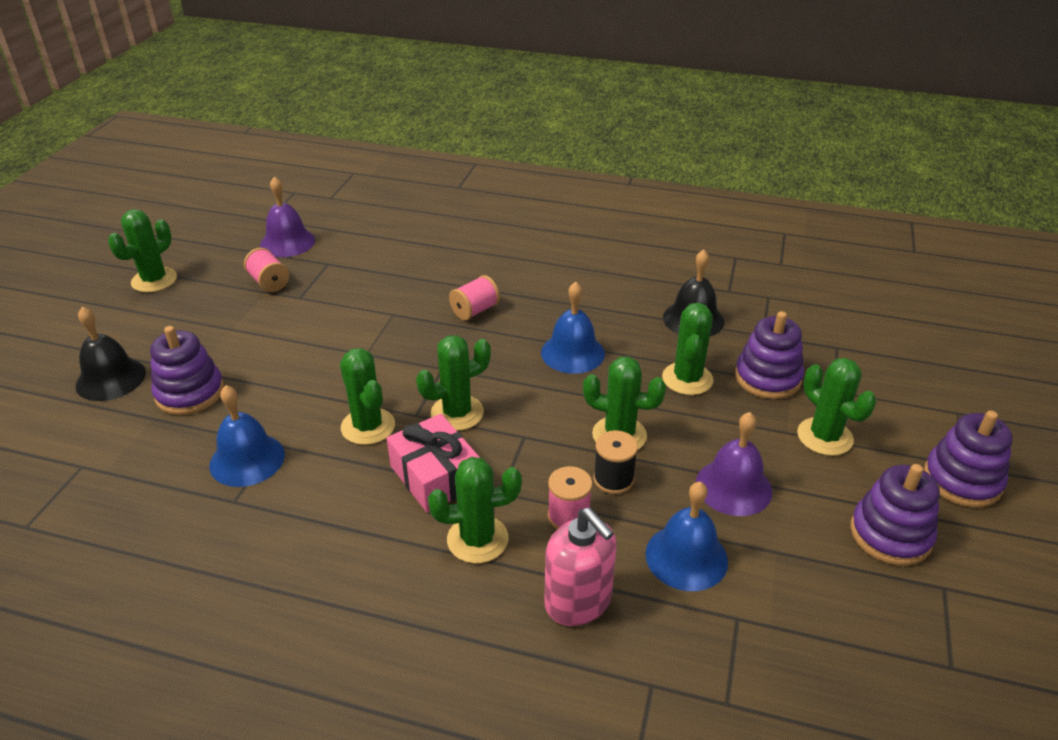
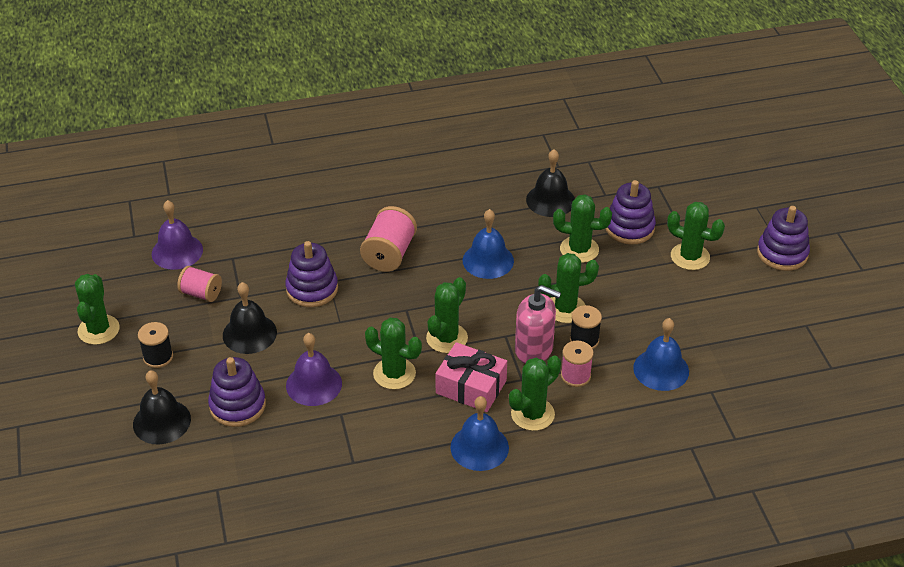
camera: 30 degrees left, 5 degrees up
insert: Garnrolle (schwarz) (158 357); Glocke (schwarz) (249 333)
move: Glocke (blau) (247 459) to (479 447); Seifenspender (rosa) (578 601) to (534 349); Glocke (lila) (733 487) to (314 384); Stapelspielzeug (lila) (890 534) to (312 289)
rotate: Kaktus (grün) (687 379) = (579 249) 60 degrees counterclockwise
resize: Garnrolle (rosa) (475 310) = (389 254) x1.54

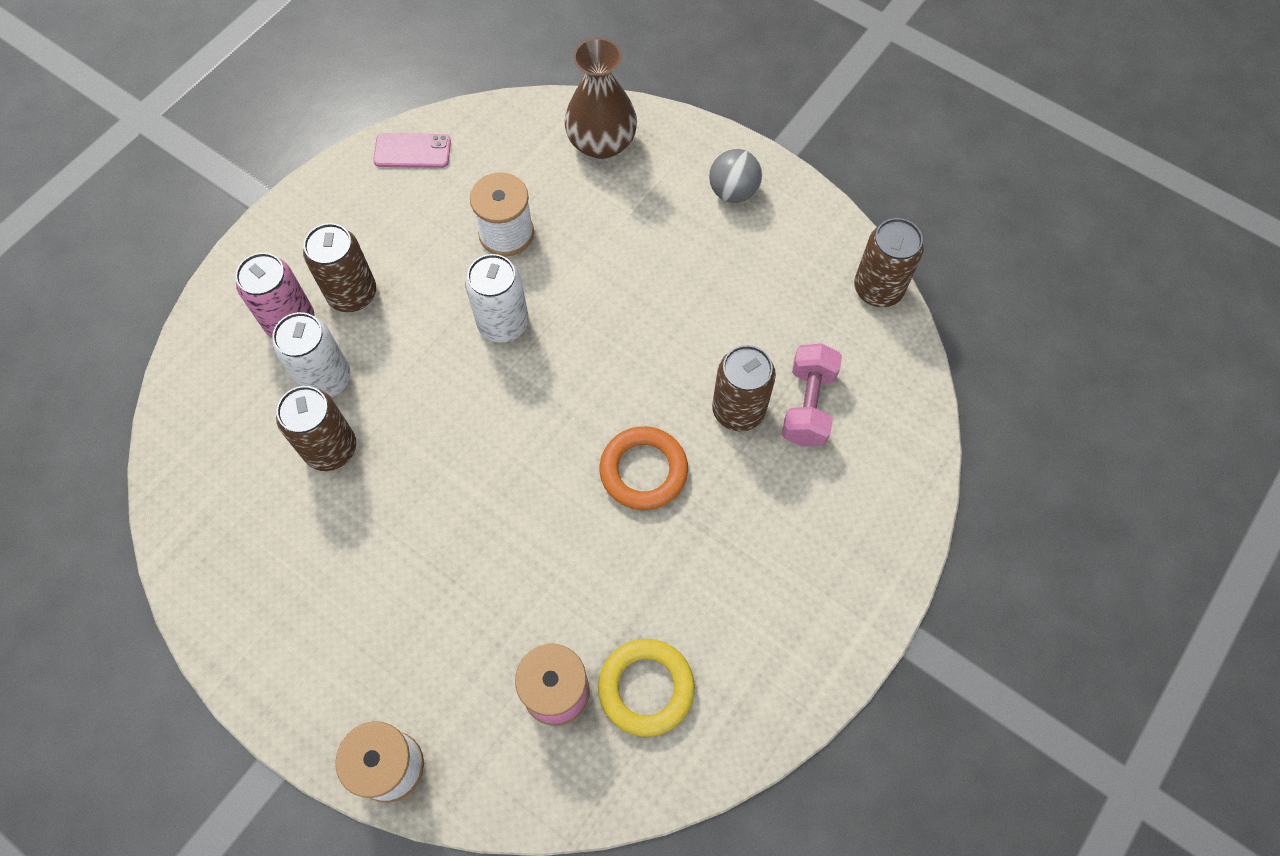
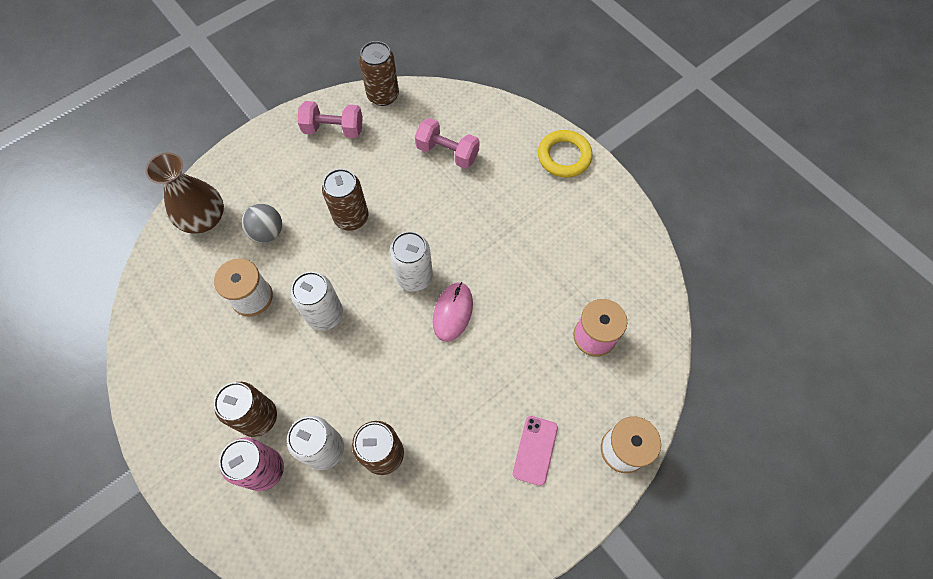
camera: 75 degrees left, 0 degrees up
delete: Ring (orange) (643 471)
insert: Hantel (rosa) (333 129); Dose (weiß) (414 277); Computermaus (rosa) (453 312)
move: Handy (rosa) (412 151) to (535 450); Ring (gelb) (646 688) to (564 156); Ball (grau) (733 191) to (267 232); Dose (braun) (738 410) to (351 217)

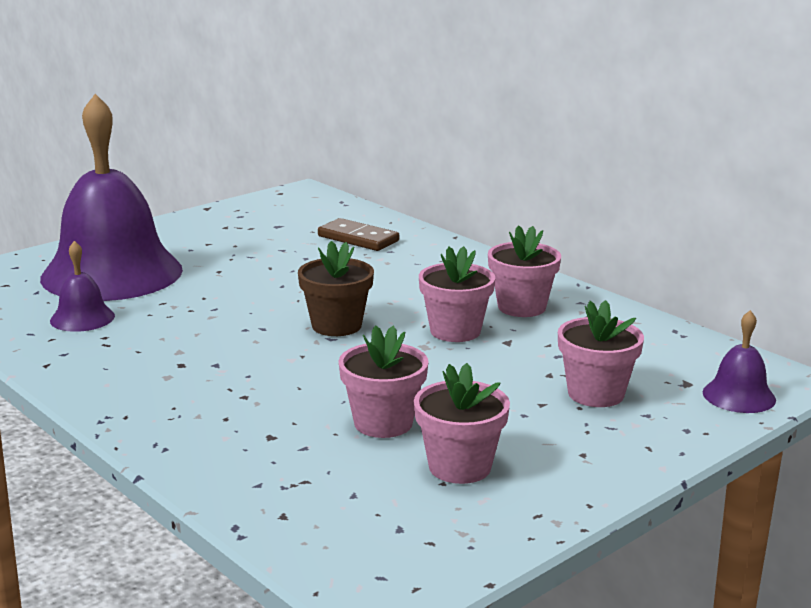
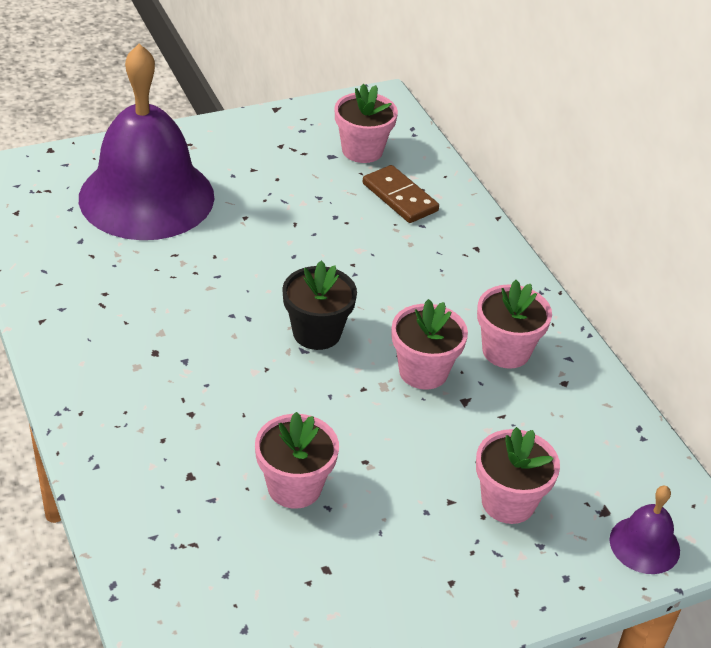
camera: 15 degrees right, 20 degrees up
delete: Glocke (lila) (82 318)
move: Blumentopf (rosa) (459 467) to (362 150)
recolor: Blumentopf (braun) (336 326) to Blumentopf (schwarz) (316 333)

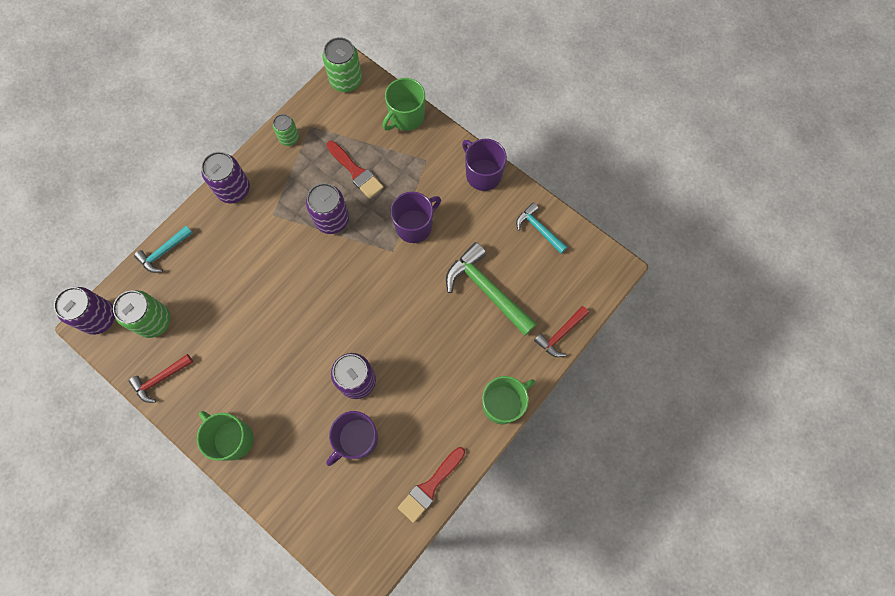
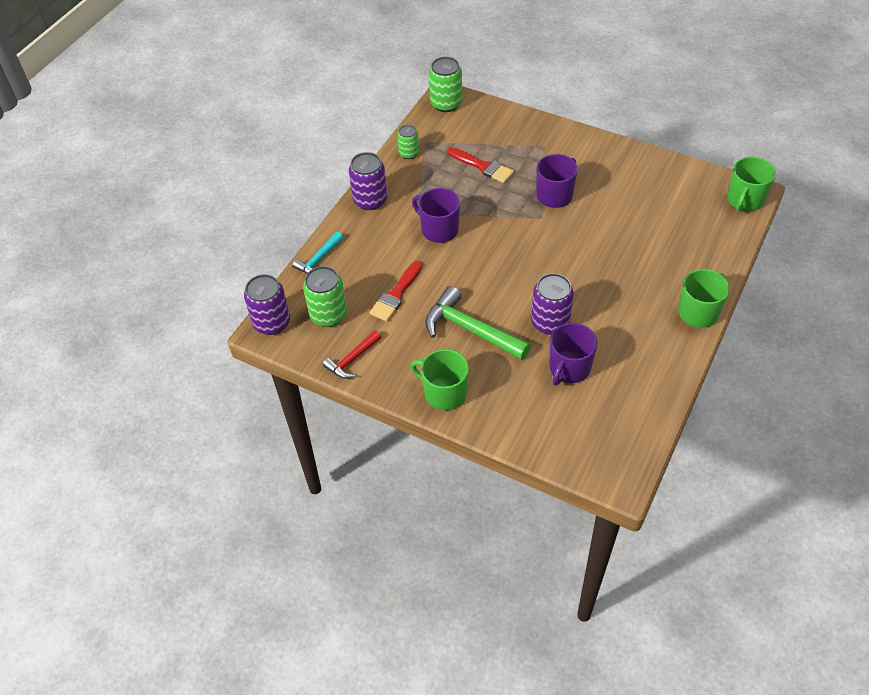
camera: 10 degrees left, 20 degrees down
delete: Dose (lila) (332 219); Hammer (türkis) (538 229); Hammer (rot) (560 334)
move: Tasse (grün) (406 117) to (745 200); Pinsel (rot) (430 486) to (396 294); Hammer (grün) (486 289) to (470 329); Tasse (lila) (482 174) to (439 230)

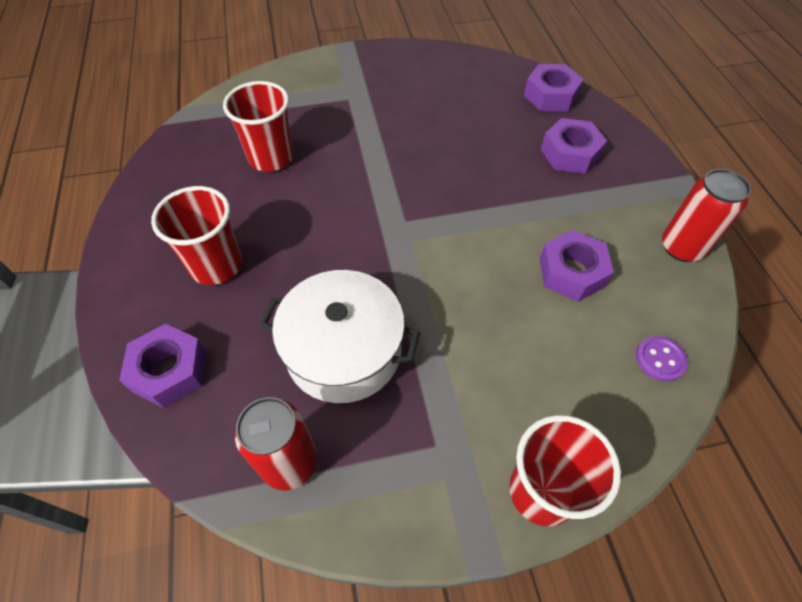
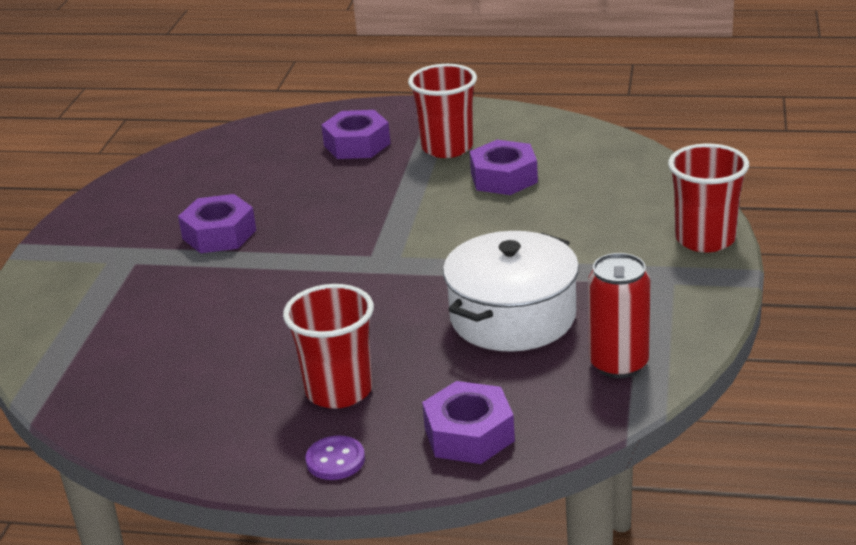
camera: 65 degrees left, 25 degrees down
delete: Dose (rot) (682 247)
move: Becher (rot) (271 158) to (447 147); Sechskantmutter (lila) (550 95) to (219 234); Knopf (lila) (660 359) to (335 460)

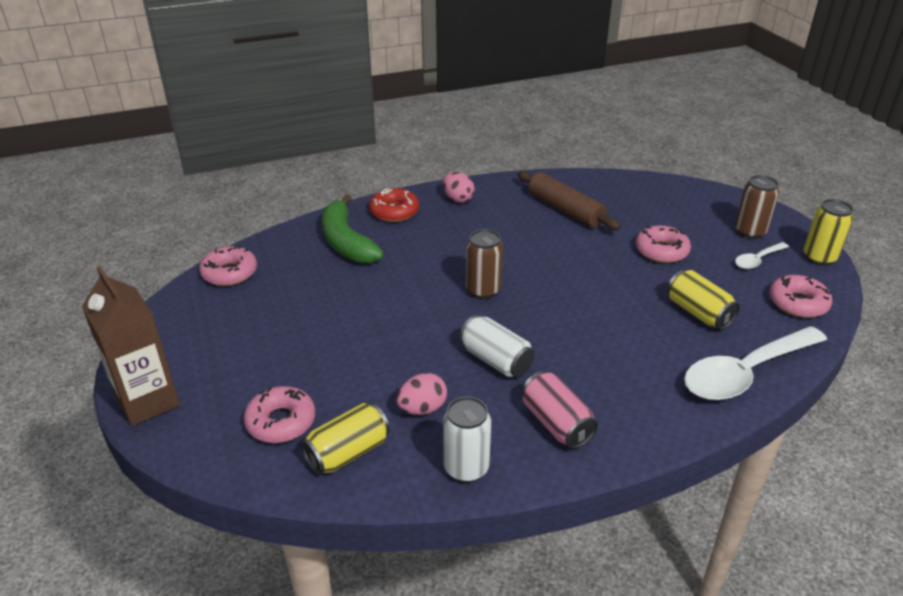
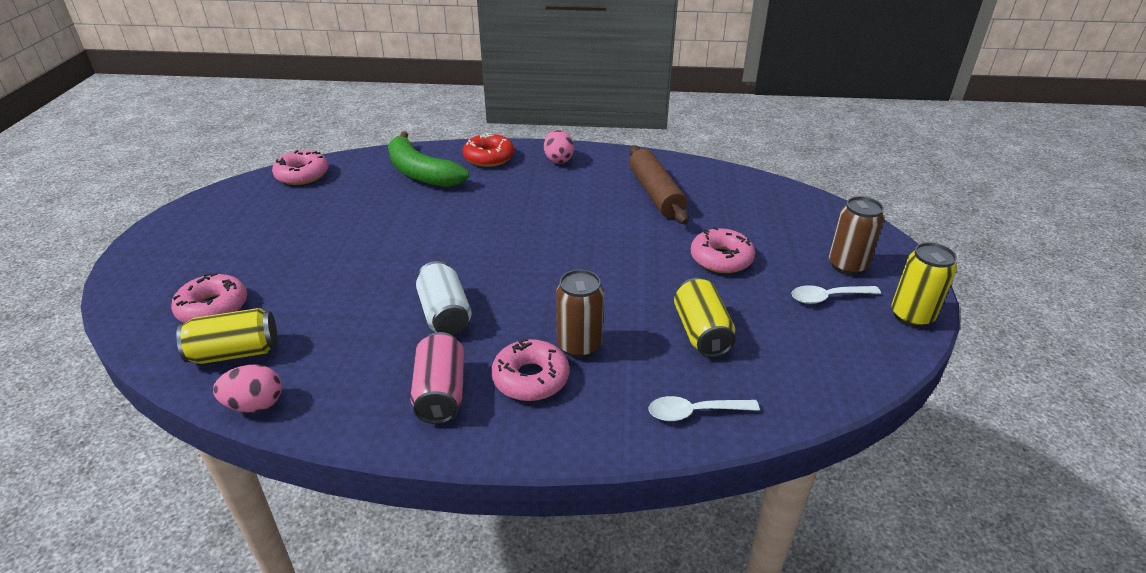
camera: 25 degrees right, 0 degrees up
delete: Getränkekarton (braun) (147 401); Dose (weiß) (466 468)
move: Ei (rosa) (422 409) to (255 405); Dose (braun) (483 290) to (579 346); Donut (rosa) (797 303) to (530 378)
rotate: Banane (grün) (346 242) = (421 173) 45 degrees counterclockwise
resize: Löffel (weiß) (745 373) = (694 412) x0.48

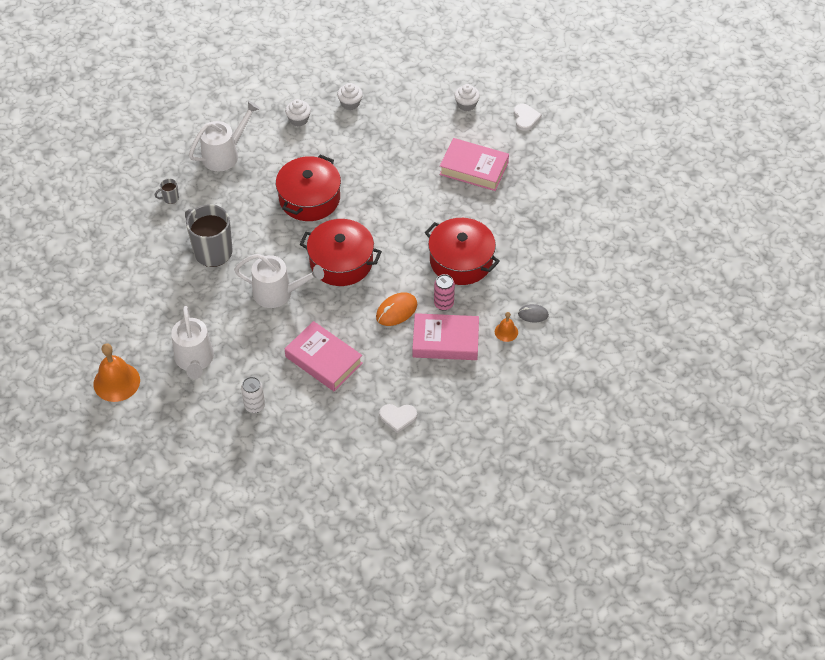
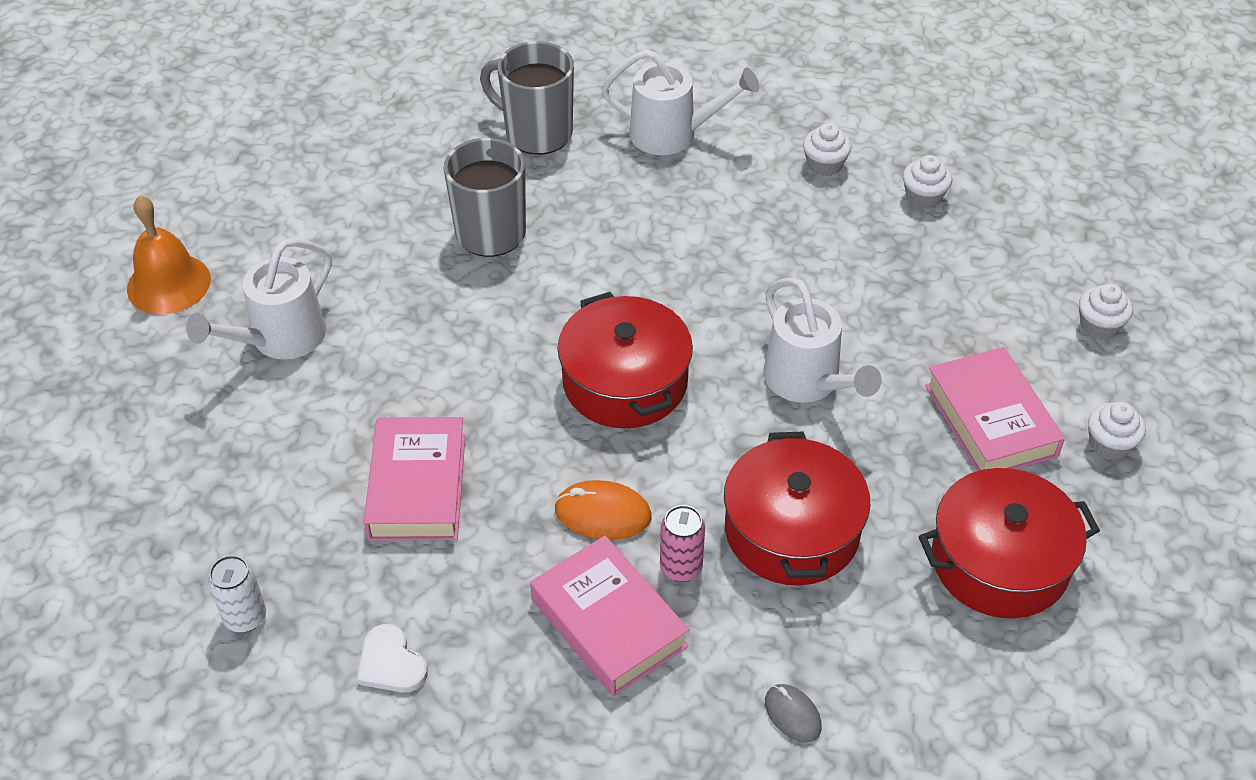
camera: 50 degrees right, 5 degrees down
delete: Glocke (orange) (506 332); Herz (weiß) (525 118)
insert: Muffin (weiß) (1109 444)
move: Gießkanne (weiß) (279 293) to (808 382); Dose (weiß) (254 406) to (245 617); Kochtopf (rot) (309 198) to (999 562)
resize: Tasse (grau) (170 198) = (536 133) x2.40

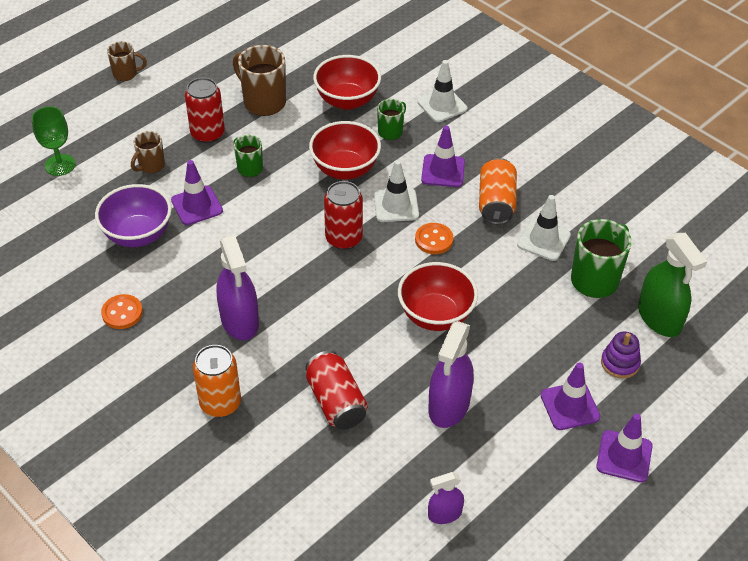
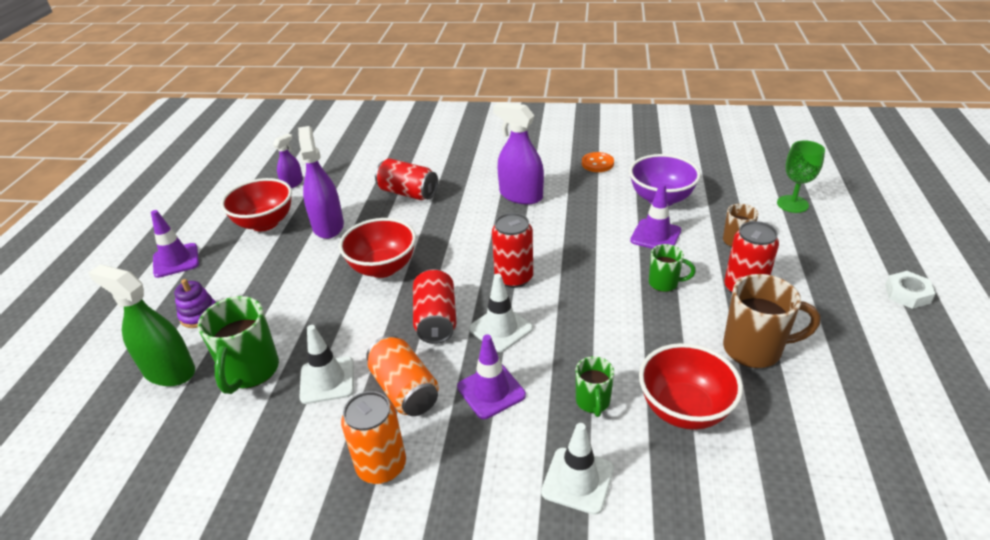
camera: 145 degrees right, 10 degrees down
delete: Leitkegel (lila) (570 406)
move: Dose (orange) (220 403) to (381 466); Schüssel (rot) (345 169) to (265 223)
replace: Tasse (braun) (126 74) to Sechskantmutter (weiß) (907 294); Knopf (orange) (434 240) to Dose (rot) (436 320)

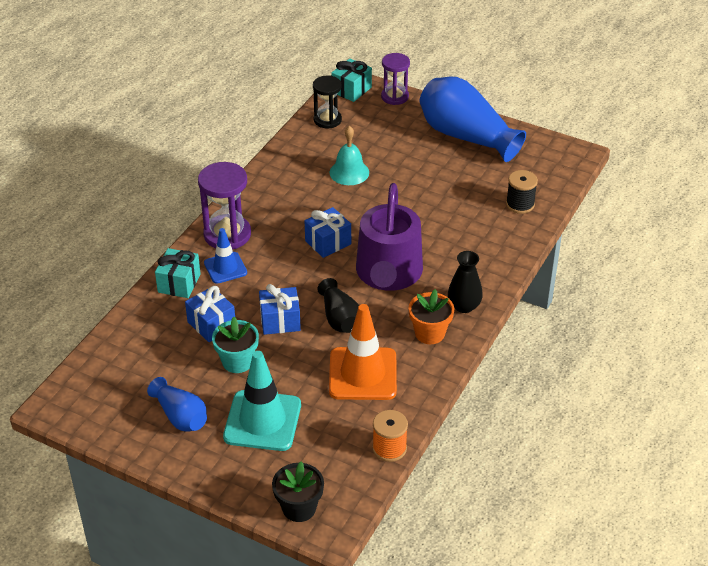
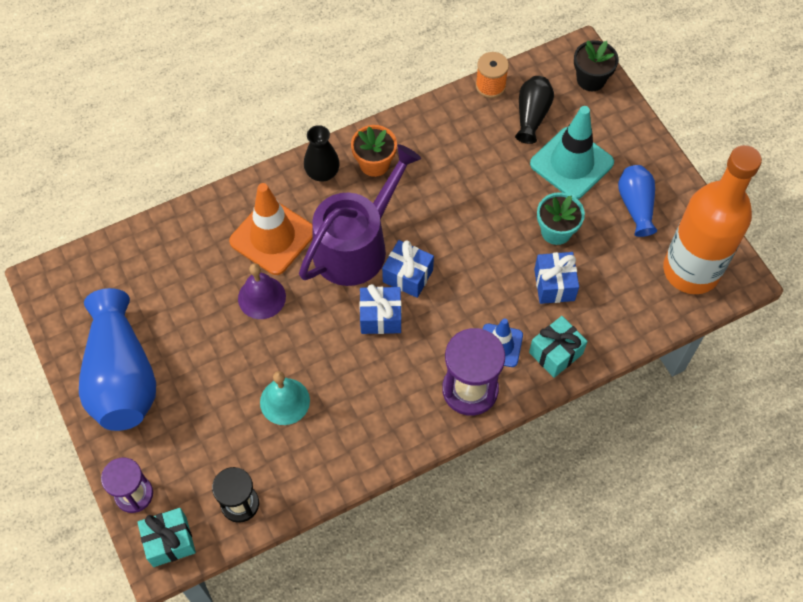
camera: 145 degrees left, 20 degrees up
delete: Garnrolle (schwarz) (520 204)
insert: Glocke (lila) (261 297); Flasche (orange) (691 270)
move: Geschenk (blau) (280 321) to (408 276); Vase (schwarz) (339 318) to (532 115); Leitkegel (orange) (363 374) to (272 237)

